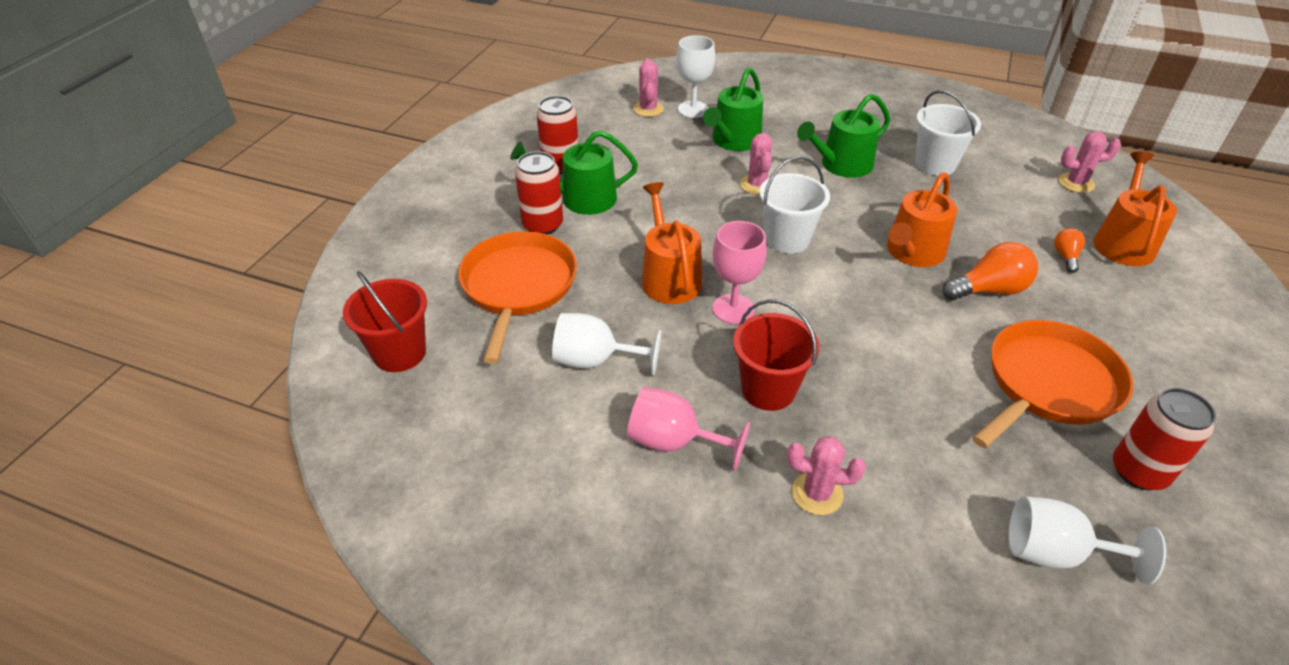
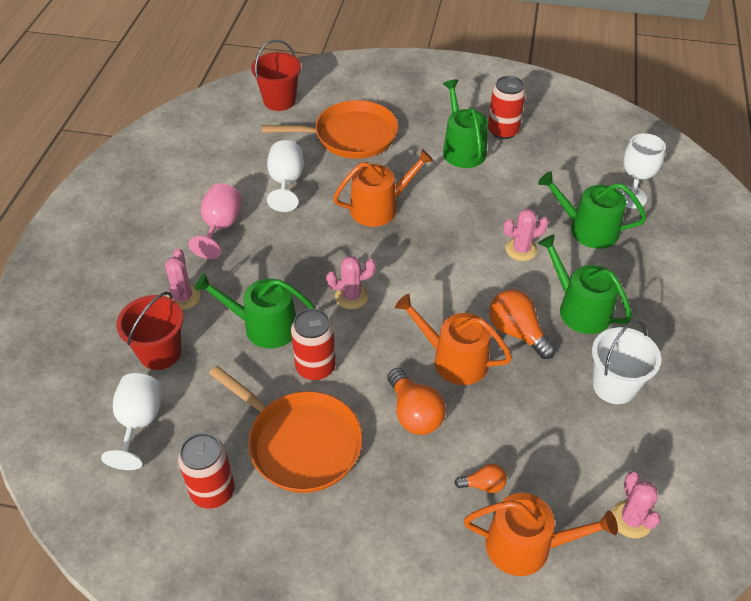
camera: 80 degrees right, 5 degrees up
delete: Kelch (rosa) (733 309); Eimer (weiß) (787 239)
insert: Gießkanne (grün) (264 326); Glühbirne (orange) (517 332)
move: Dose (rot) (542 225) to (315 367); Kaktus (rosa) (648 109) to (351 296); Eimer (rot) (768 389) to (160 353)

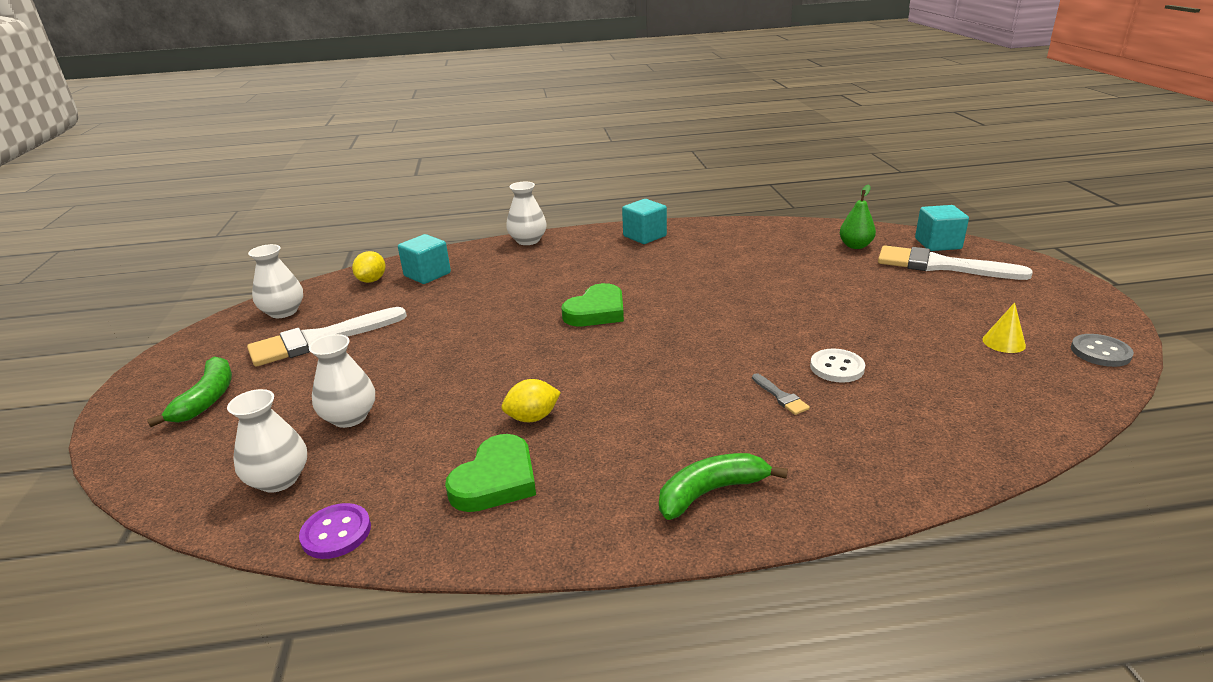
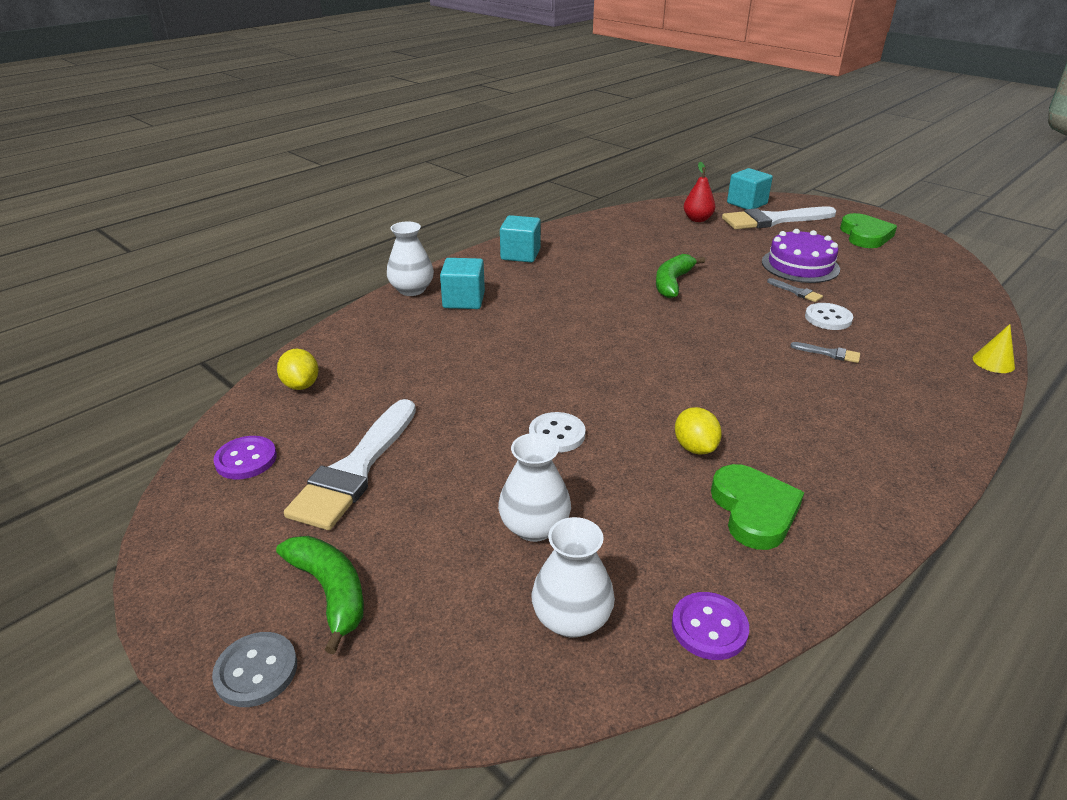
camera: 40 degrees left, 5 degrees up
insert: Knopf (weiß) (557 434); Kuchen (lila) (800 265); Pinsel (grau) (796 292)
move: Kubus (türkis) (427 274) to (464 300); Herz (grün) (596 311) to (865 235); Banane (grün) (711 492) to (672 283); Kegel (gelb) (1003 342) to (993 362); Knopf (grau) (1100 352) to (256 671)
replace: Vase (weiß) (283 312) to Knopf (lila) (246 459)
recolor: Birne (grün) (855 246) to Birne (rot) (697 219)
rotate: Zitrone (gelb) (532 417) = (695 447) 45 degrees counterclockwise

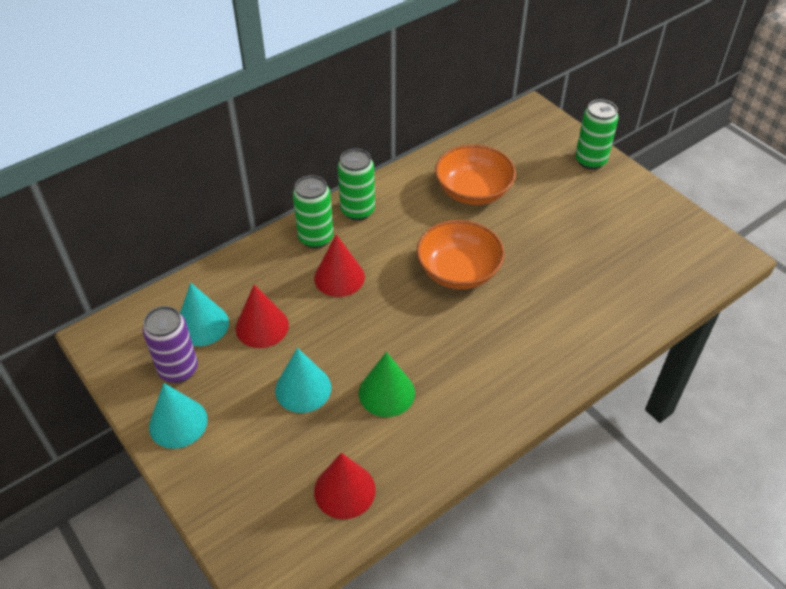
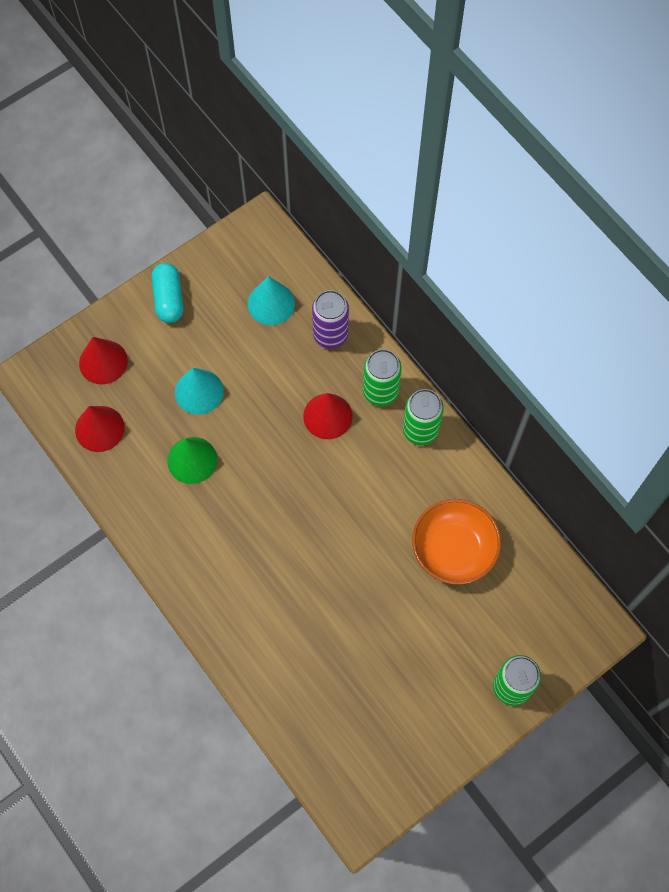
camera: 90 degrees right, 20 degrees up
delete: Schüssel (orange) (458 271)
move: Dose (lila) (178 369) to (330 335); Kegel (rot) (262 326) to (103 362)
replace: Kegel (türkis) (178 423) to Kapsel (türkis) (169 299)

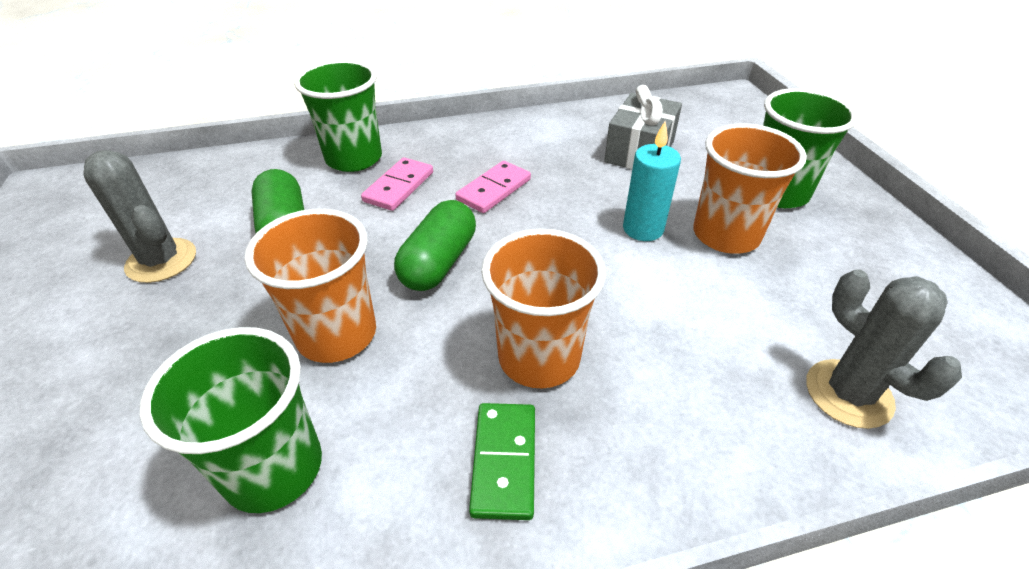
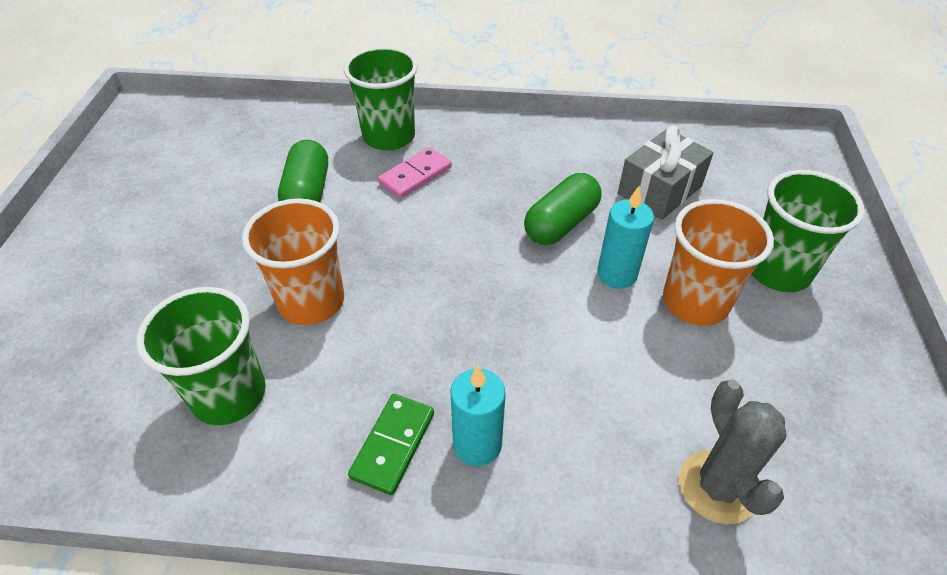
camera: 20 degrees right, 5 degrees up
delete: Kaktus (grau) (161 260); Dominostein (rosa) (494 189); Becher (orange) (539 358)
insert: Kerze (türkis) (477 444)
move: Kapsel (grün) (439 262) to (561 223)

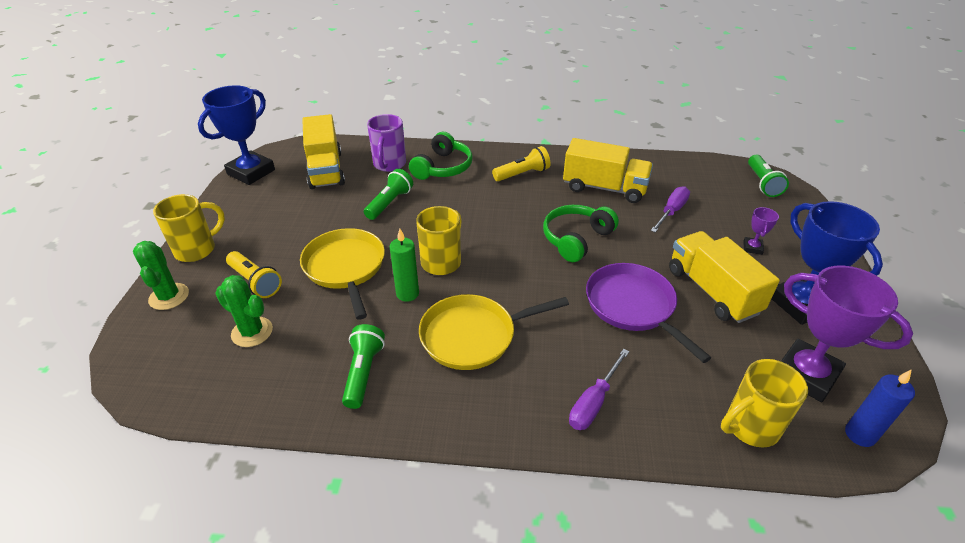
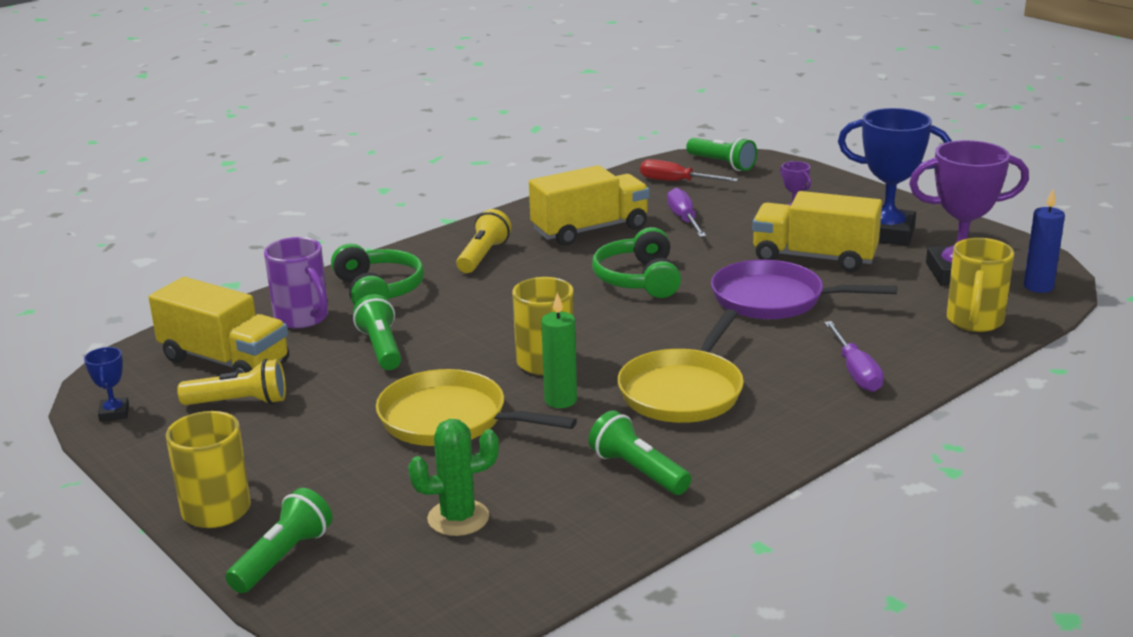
camera: 45 degrees left, 15 degrees down
insert: Schraubenzieher (rot) (676 182)
move: Taschenlampe (gelb) (255 282) to (239 402)
replace: Kaktus (grün) (169 296) to Taschenlampe (grün) (283 558)
resize: Pokal (blau) (251 172) = (114 413) x0.44

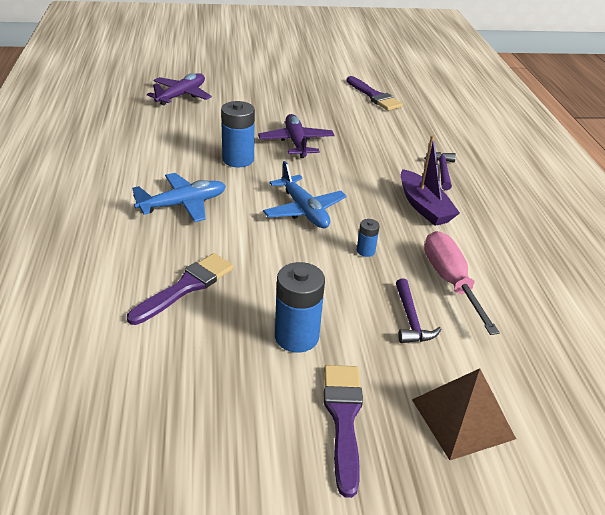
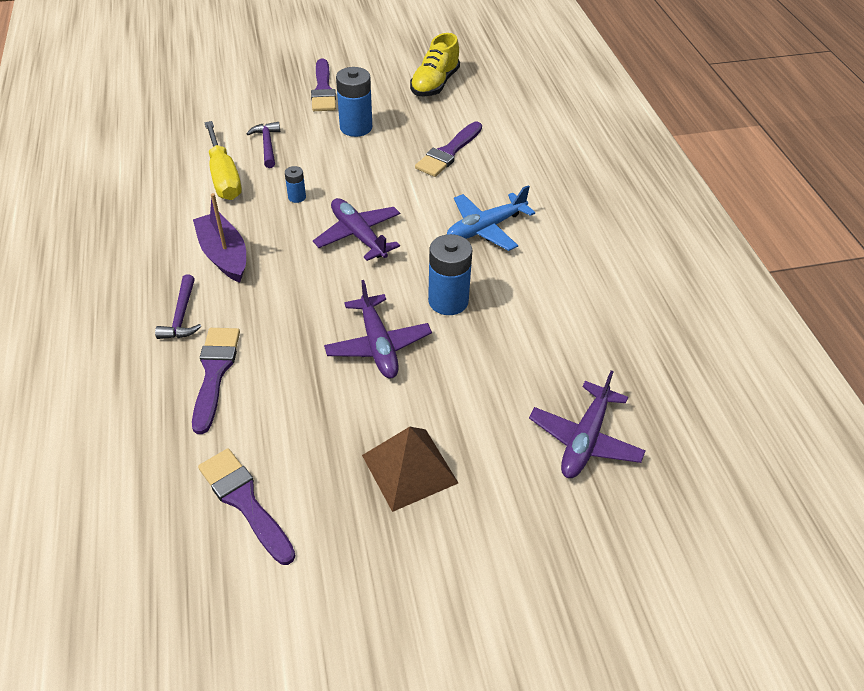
camera: 175 degrees right, 10 degrees up
insert: Pinsel (lila) (215 373); Schuh (gelb) (435 84)
move: Pyramide (braun) (462 419) to (409 468)
recolor: Flugzeug (blau) (304 210) to Flugzeug (lila) (358 235); Schraubenzieher (rosa) (450 282) to Schraubenzieher (gelb) (224 176)

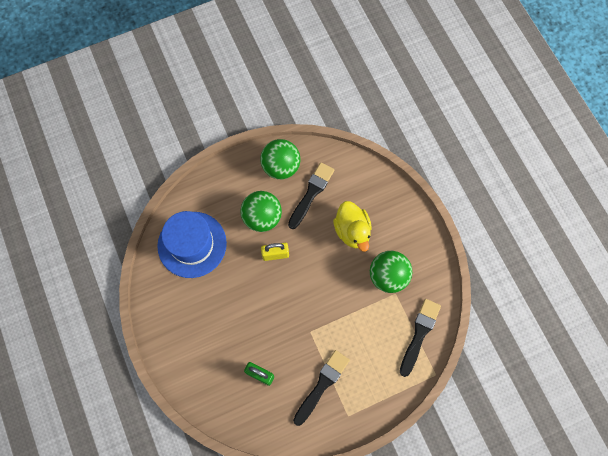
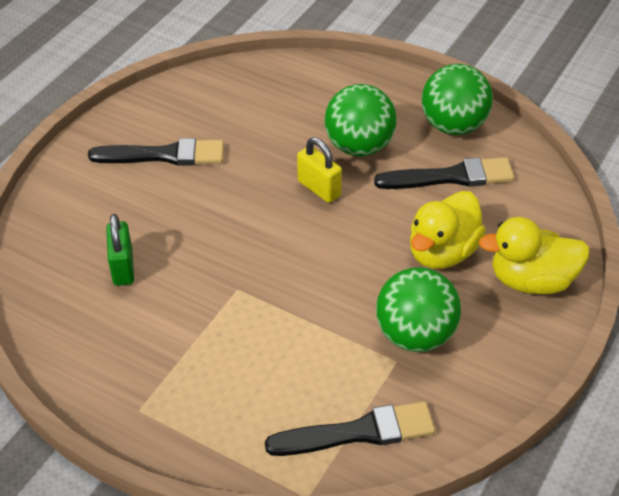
camera: 55 degrees right, 25 degrees down
delete: Hut (blau) (192 244)
insert: Ente (gelb) (532 281)
move: Pinsel (schwarz) (322 385) to (164 155)

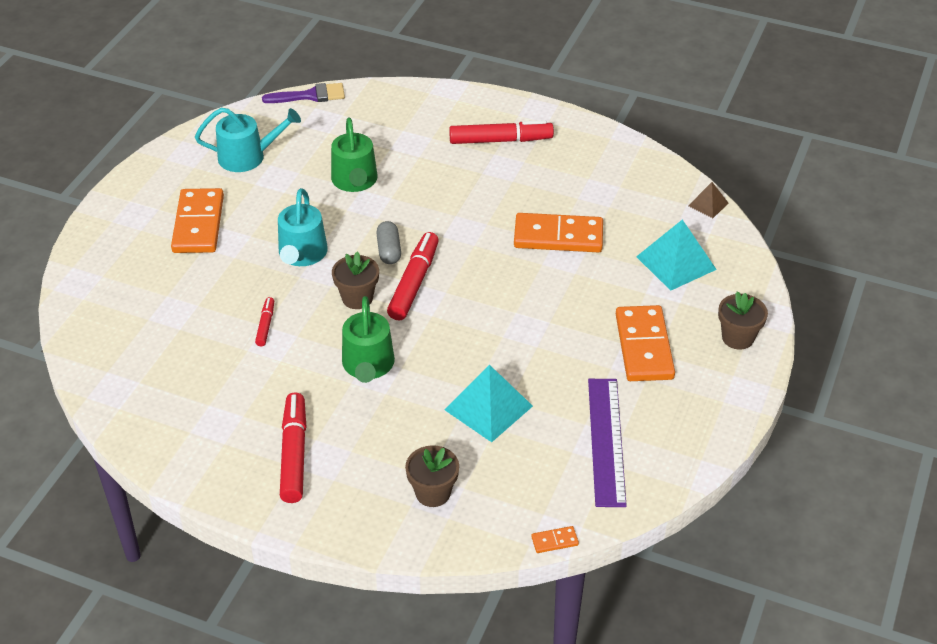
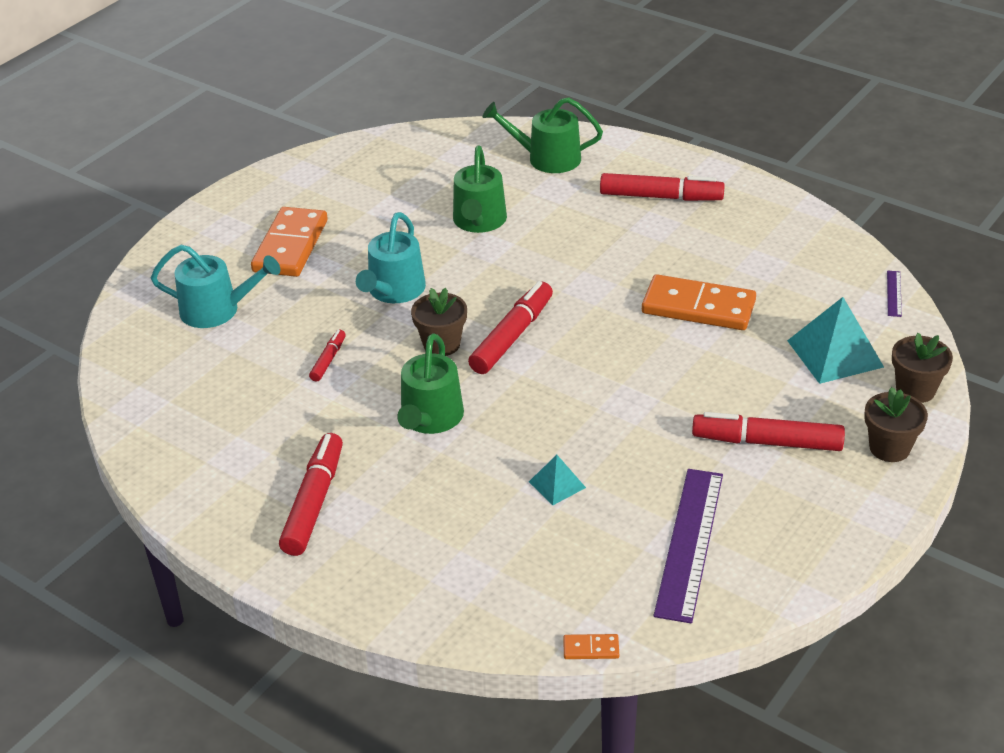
camera: 15 degrees right, 5 degrees down
delete: Pinsel (lila) (310 96); Kapsel (grau) (389 250)
insert: Gießkanne (grün) (547 158)
move: Gießkanne (türkis) (247 156) to (217 310); Blumentopf (braun) (433 493) to (915 390)
replace: Dominostein (orange) (643 346) to Filzstift (rot) (767 442); Pyramide (braun) (708 204) to Lineal (lila) (894 293)
resize: Pyramide (türkis) (488 407) = (557 484) x0.54

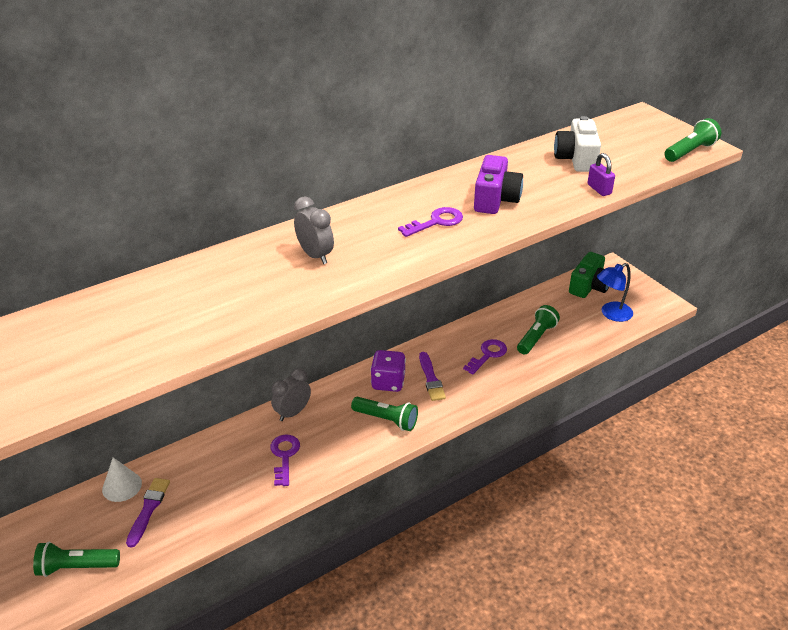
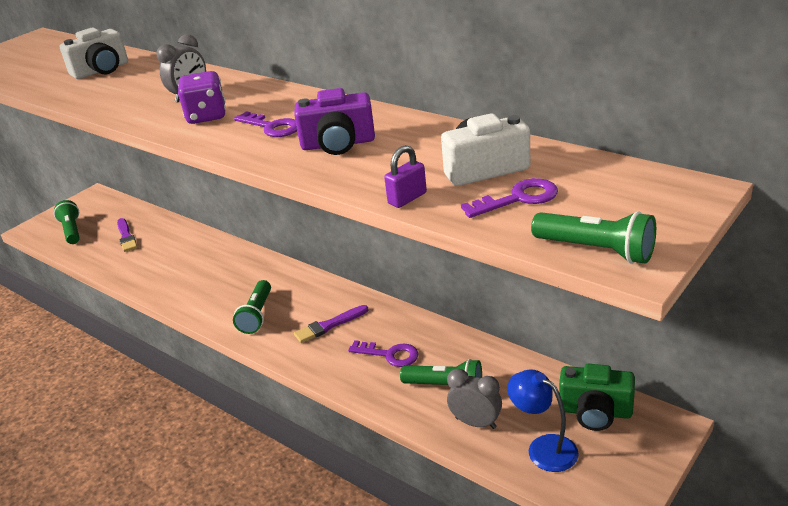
camera: 75 degrees right, 5 degrees down
delete: Kegel (weiß) (122 486)
insert: Kamera (weiß) (101 70)
move: Schlüssel (lila) (284 456) to (518 198); Wecker (grau) (292 413) to (475 423); Spielwürfel (lila) (388 382) to (207 116)
rotate: Pinsel (lila) (148 509) = (126 237) 75 degrees clockwise

